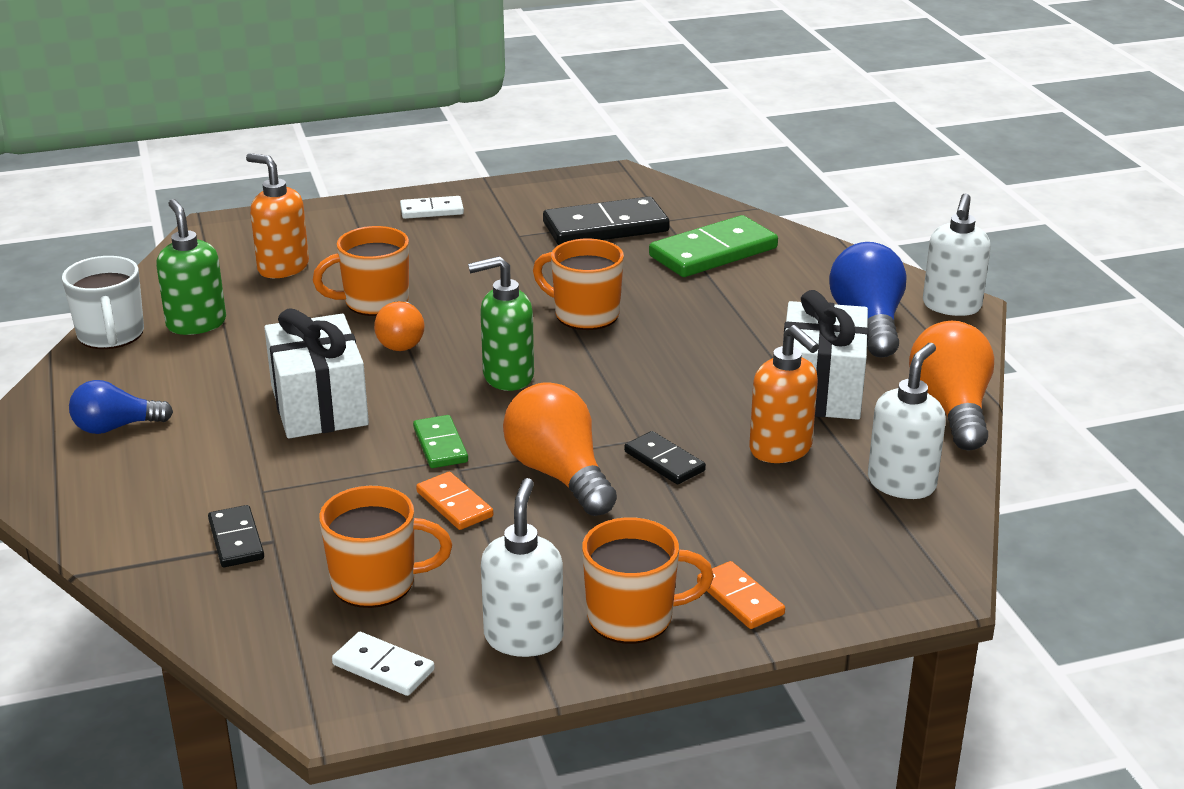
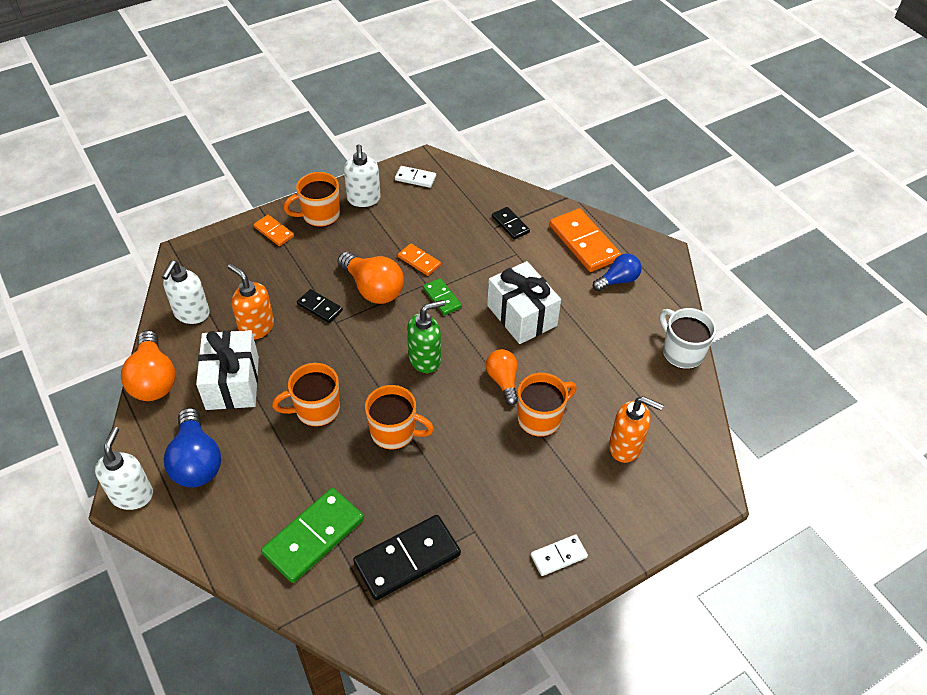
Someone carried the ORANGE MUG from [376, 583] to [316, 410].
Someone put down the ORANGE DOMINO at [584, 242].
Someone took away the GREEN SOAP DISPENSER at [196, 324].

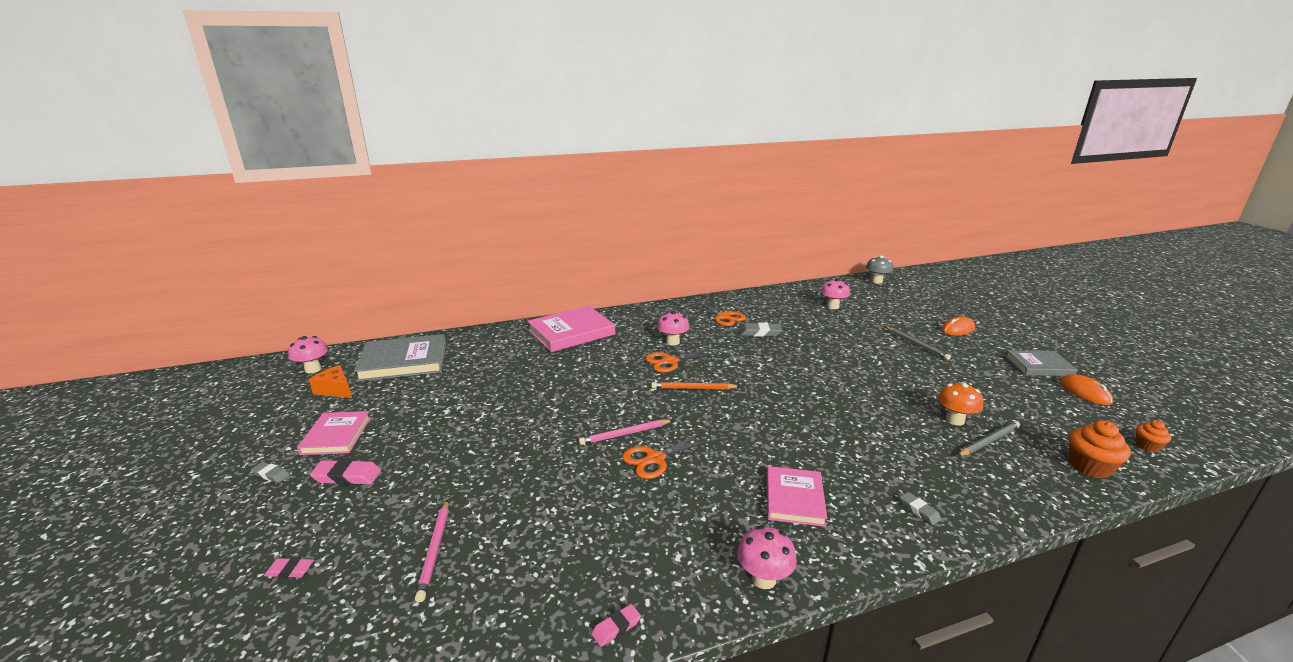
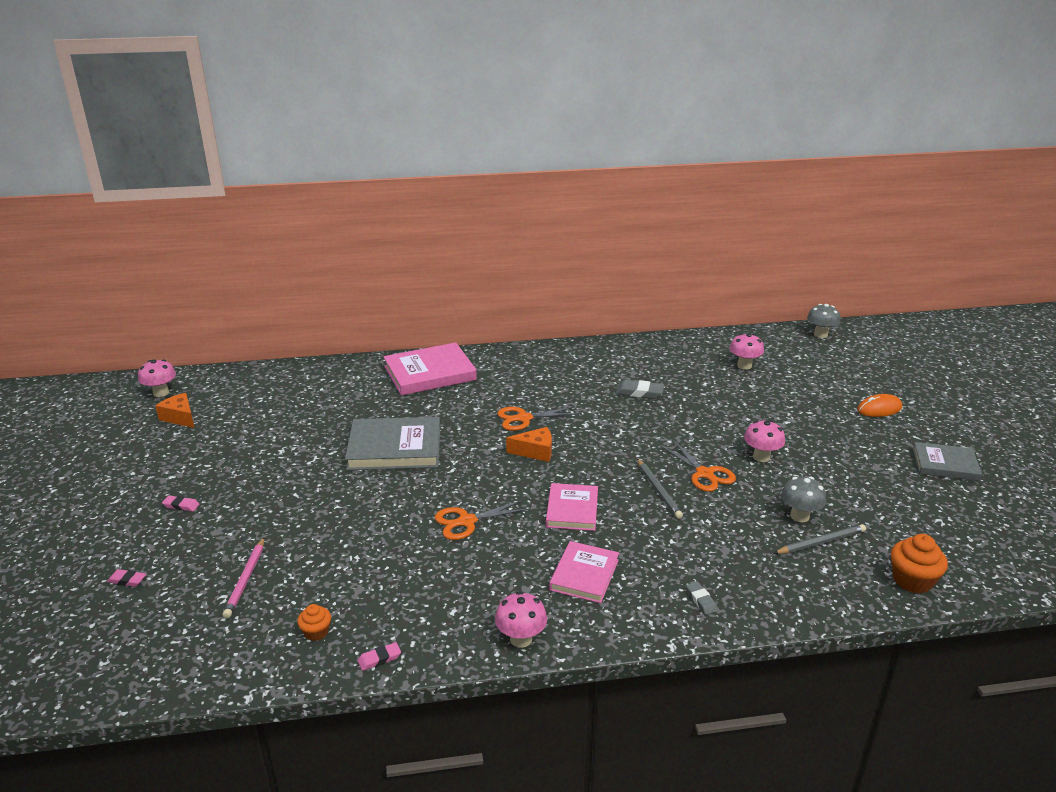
Someone scaled the PINK ERASER at [347, 476] by 0.60.
Someone carried the ORANGE CUPCAKE from [1147, 446] to [316, 632].
Someone carried the GREY BOOK from [403, 361] to [395, 448].
Someone swapped the ORANGE PENCIL at [693, 388] for the ORANGE CHEESE at [535, 452].
Someone carried the PINK BOOK from [336, 436] to [572, 510].
Someone carried the GREY PENCIL from [916, 344] to [658, 490].
Someone carried the ORANGE SCISSORS from [723, 317] to [704, 474].
Someone carried the PINK MUSHROOM from [672, 342] to [761, 457].
Someone repainted the ORANGE MUSHROOM at [955, 420], which became the GREY MUSHROOM at [799, 516].
Someone took away the GREY ERASER at [271, 474].
Someone took away the PINK PENCIL at [625, 434].
Someone took away the ORANGE MOUSE at [1085, 392].

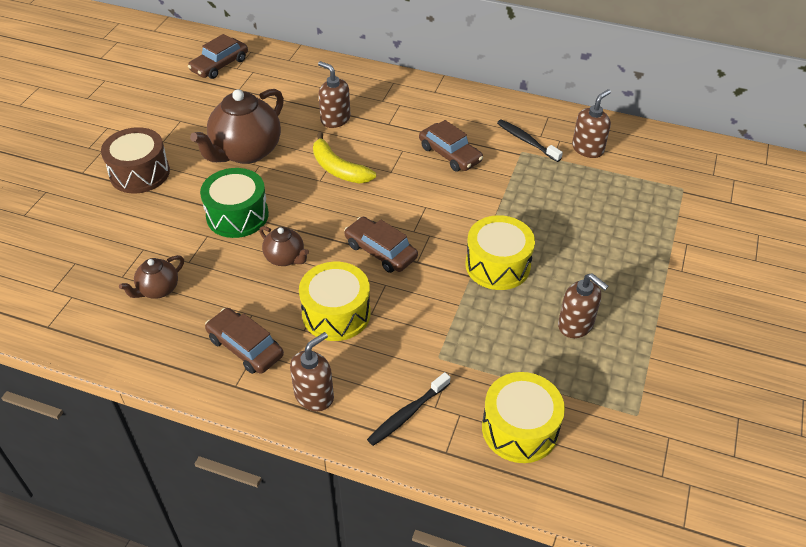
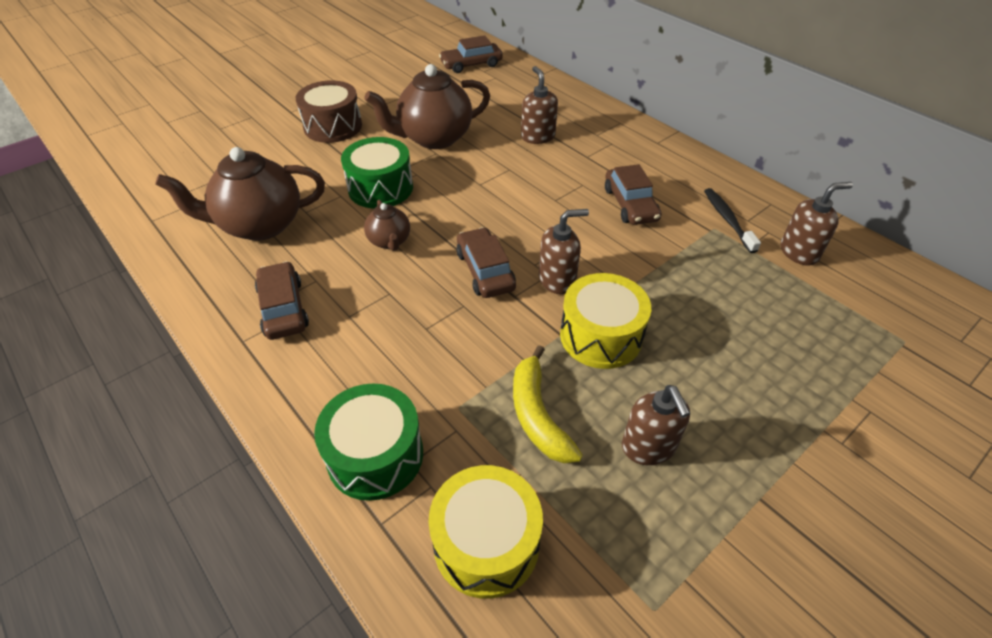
Someone scaled the BROWN TEAPOT at [158, 290] by 1.97.
Someone swapped the BLACK TOOTHBRUSH at [407, 414] for the GREEN DRUM at [375, 455].
Someone carried the YELLOW BANANA from [338, 169] to [537, 415].
Someone carried the BROWN SOAP DISPENSER from [314, 395] to [557, 280].
Someone took away the YELLOW DRUM at [336, 313].

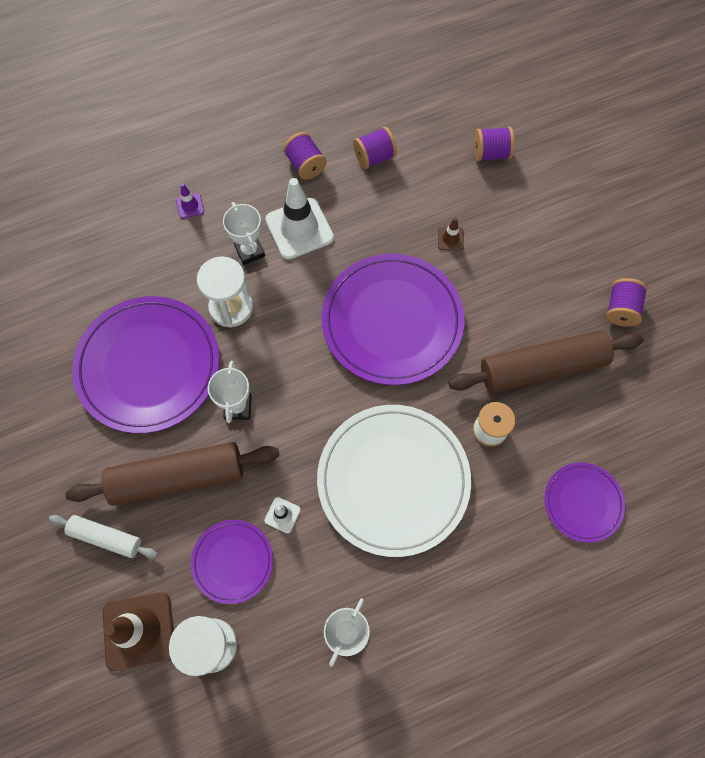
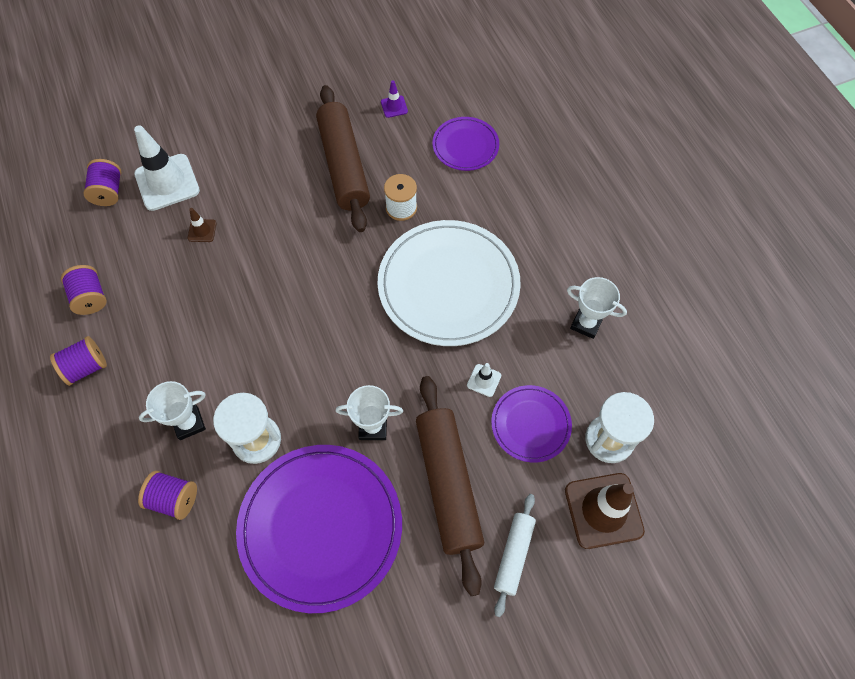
Someone carried the WHITE TRAFFIC CONE from [299, 229] to [167, 182].
Someone carried the PURPLE SPOOL from [621, 309] to [174, 499].
Someone carried the PURPLE TRAFFIC CONE from [190, 206] to [394, 107].
Someone took away the PURPLE PLATE at [392, 321].

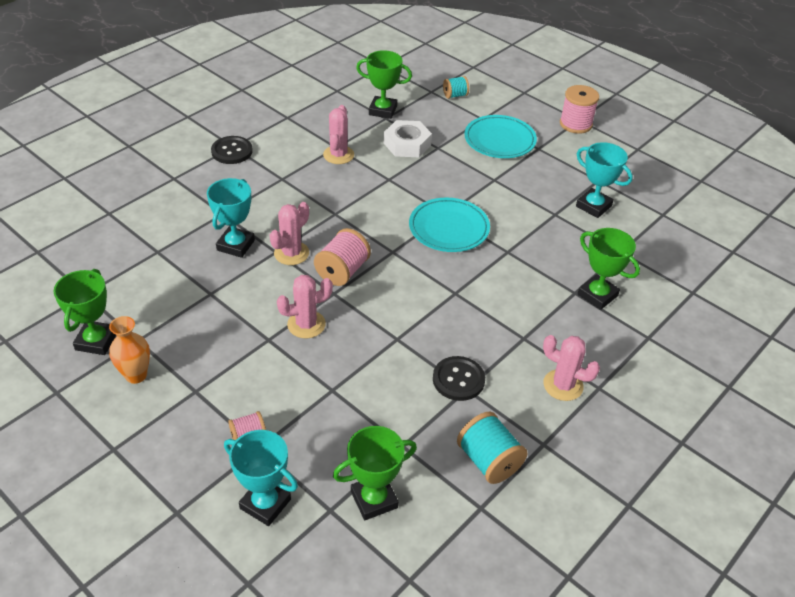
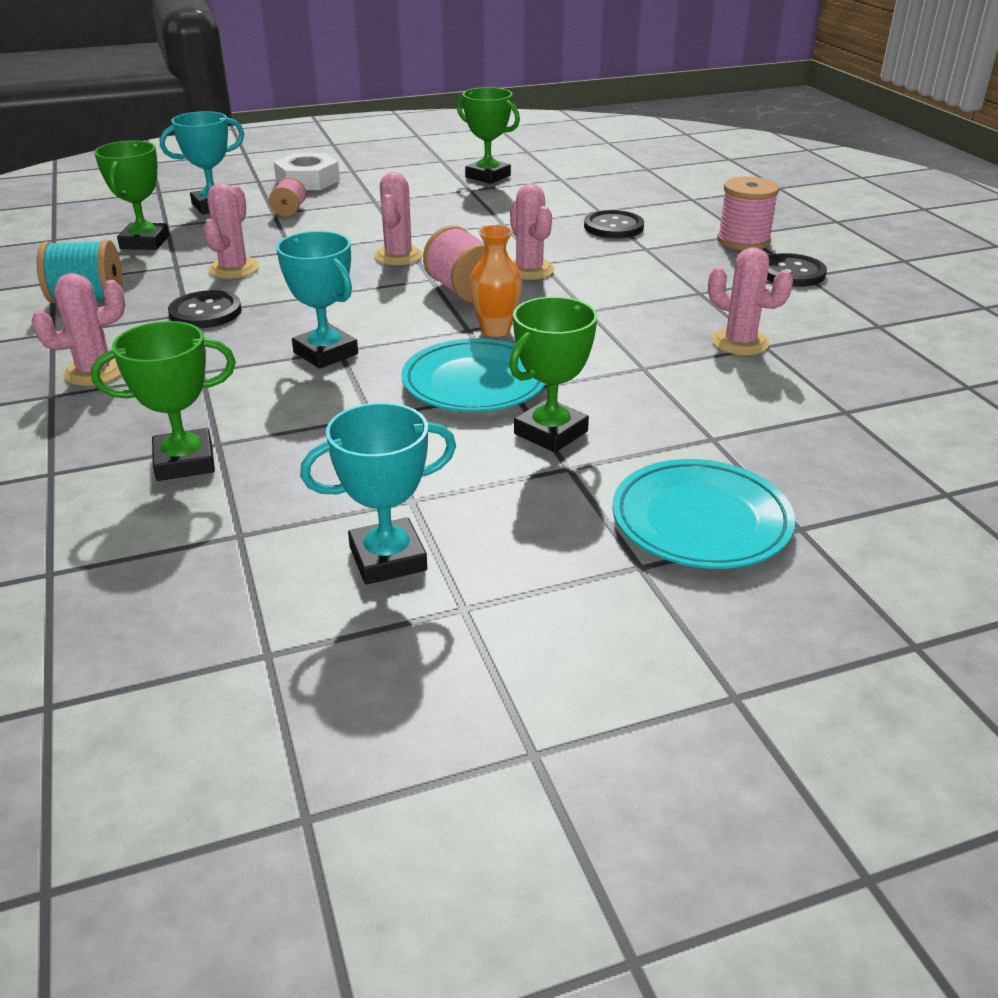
Someone put down the PINK CACTUS at [234, 269].
Someone carried the WHITE NUT from [407, 144] to [308, 180].
Someone carried the TURQUOISE TROPHY from [235, 245] to [326, 353].
Someone carried the ORANGE VASE from [136, 375] to [495, 330].
Someone carried the GREEN TROPHY from [383, 110] to [550, 432].
Someone put down the BLACK BUTTON at [613, 227].
Someone carried the PINK SPOOL from [575, 124] to [743, 241].
Someone took away the TURQUOISE SPOOL at [455, 95].

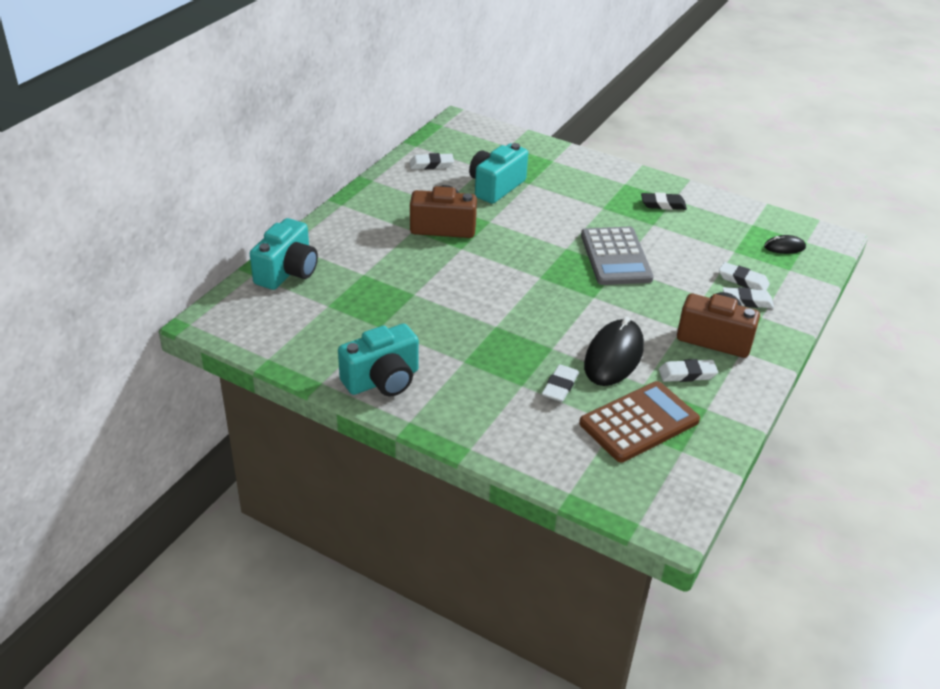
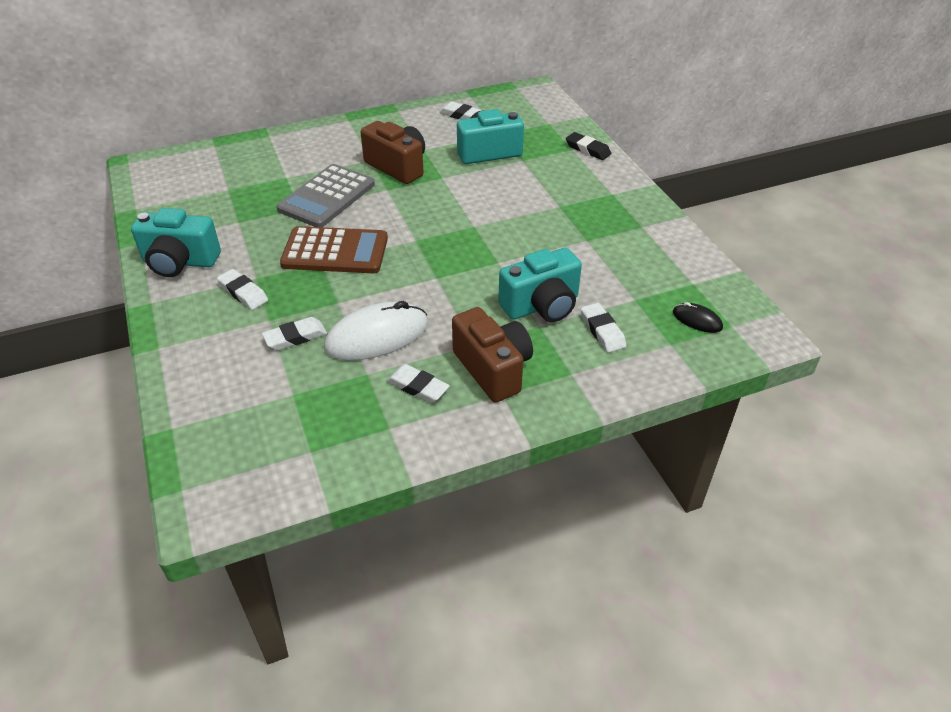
Someone carried the WHITE ERASER from [747, 301] to [243, 292].
Someone carried the GREY CALCULATOR from [616, 257] to [327, 197].
Someone carried the BROWN CALCULATOR from [639, 422] to [335, 251].
Someone repainted the BLACK MOUSE at [614, 356], which became the WHITE MOUSE at [377, 336].
Someone carried the TURQUOISE CAMERA from [287, 272] to [542, 305].
Someone carried the BLACK ERASER from [663, 204] to [588, 149].

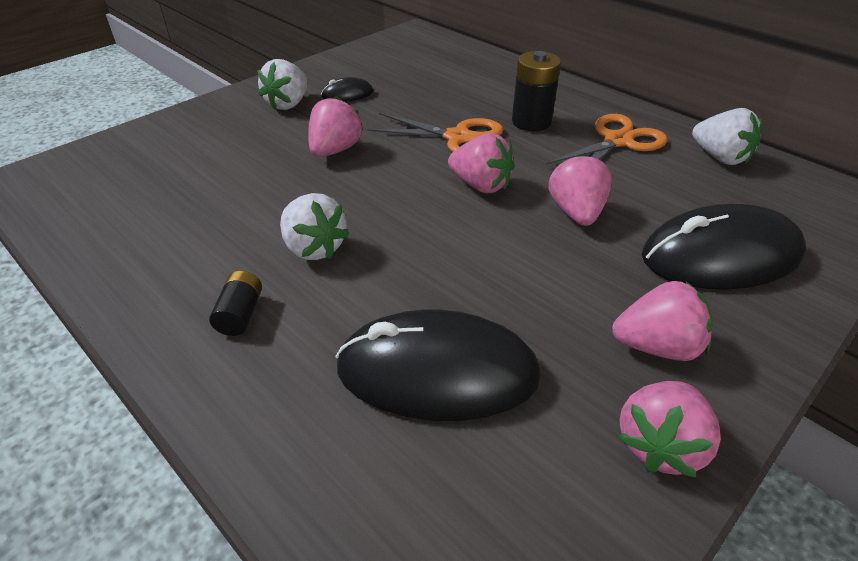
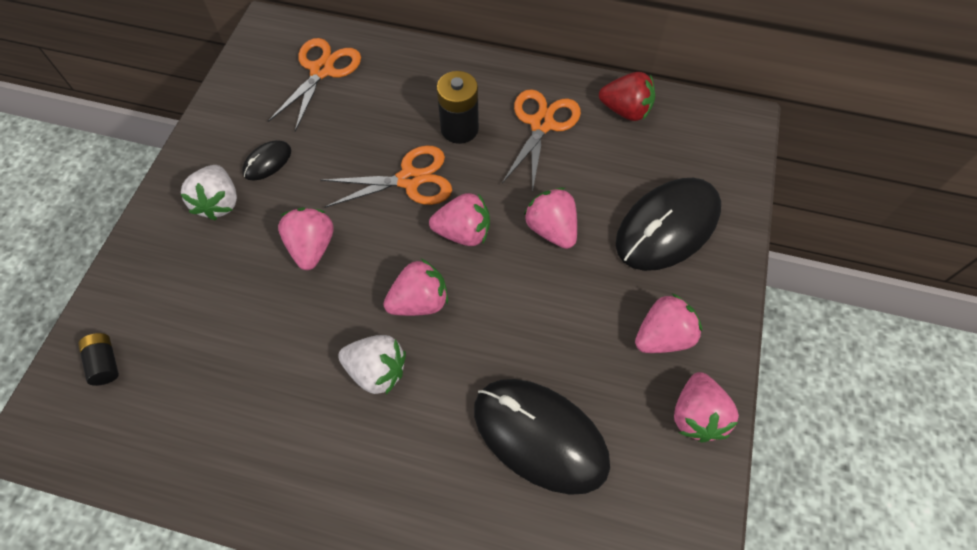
Someone carried the BLACK BATTERY from [240, 314] to [105, 363].
Someone put down the ORANGE SCISSORS at [322, 70].
Someone put down the PINK STRAWBERRY at [419, 301].
Someone rotated the BLACK MOUSE at [437, 371] by 60 degrees clockwise.
Someone repainted the WHITE STRAWBERRY at [720, 157], which became the RED STRAWBERRY at [625, 110].

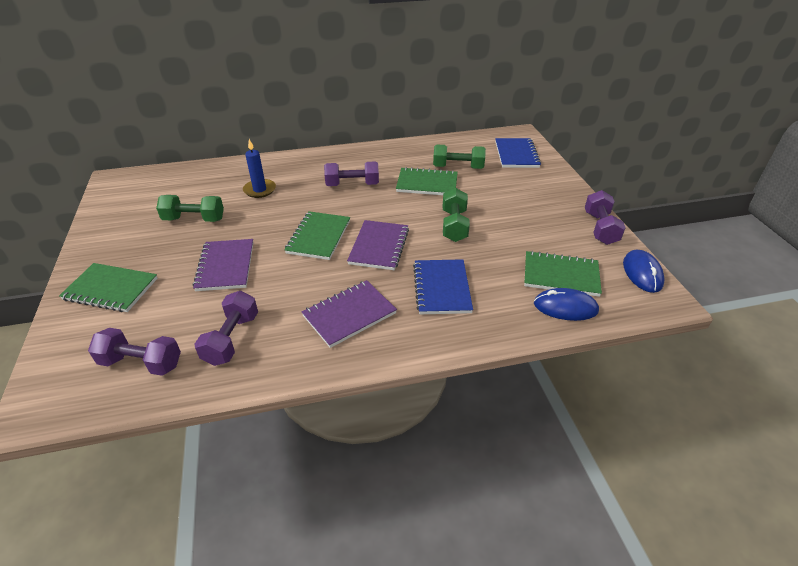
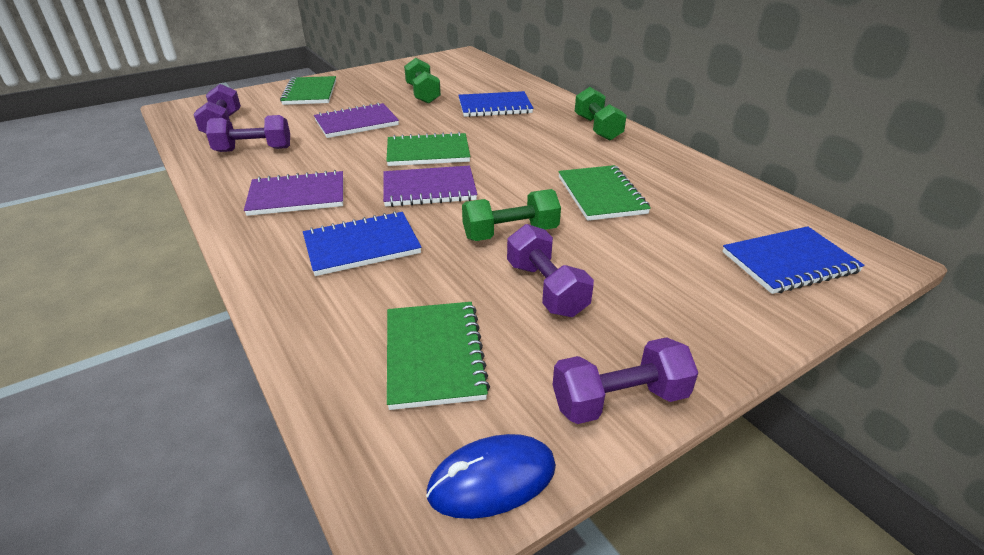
Someone rotated the PURPLE NOTEBOOK at [349, 314] by 45 degrees counterclockwise.
Someone swapped the BLUE CANDLE at [259, 190] for the BLUE NOTEBOOK at [495, 107].
Someone carried the PURPLE DUMBBELL from [352, 184] to [546, 289].
Someone carried the GREEN DUMBBELL from [458, 167] to [597, 128].
Someone took away the BLUE MOUSE at [565, 307].

